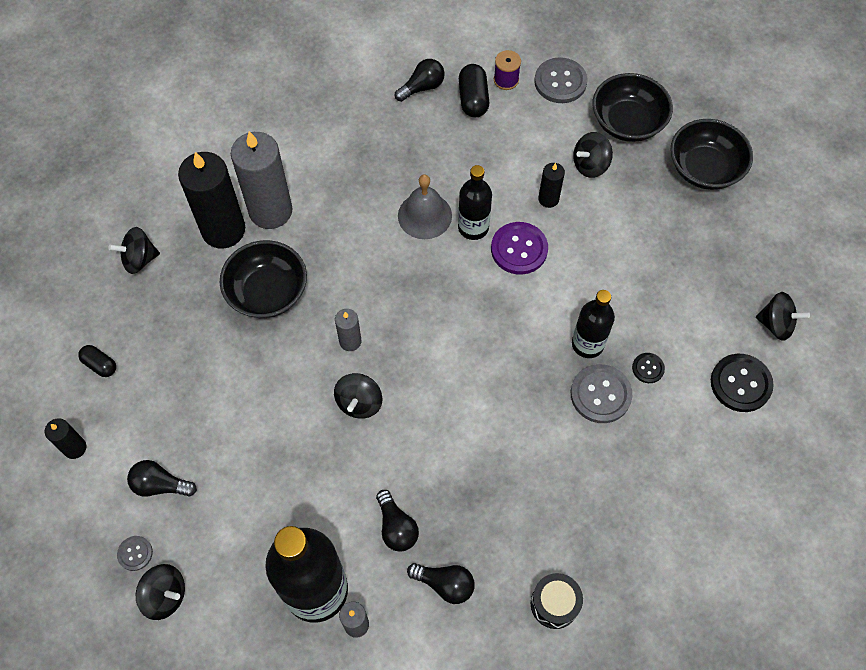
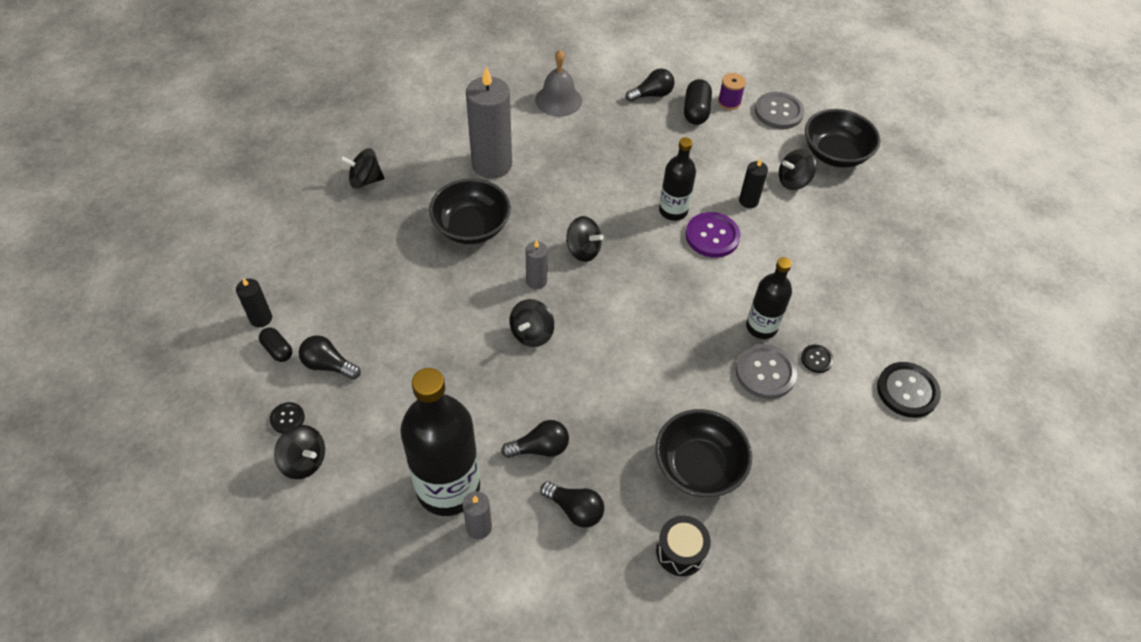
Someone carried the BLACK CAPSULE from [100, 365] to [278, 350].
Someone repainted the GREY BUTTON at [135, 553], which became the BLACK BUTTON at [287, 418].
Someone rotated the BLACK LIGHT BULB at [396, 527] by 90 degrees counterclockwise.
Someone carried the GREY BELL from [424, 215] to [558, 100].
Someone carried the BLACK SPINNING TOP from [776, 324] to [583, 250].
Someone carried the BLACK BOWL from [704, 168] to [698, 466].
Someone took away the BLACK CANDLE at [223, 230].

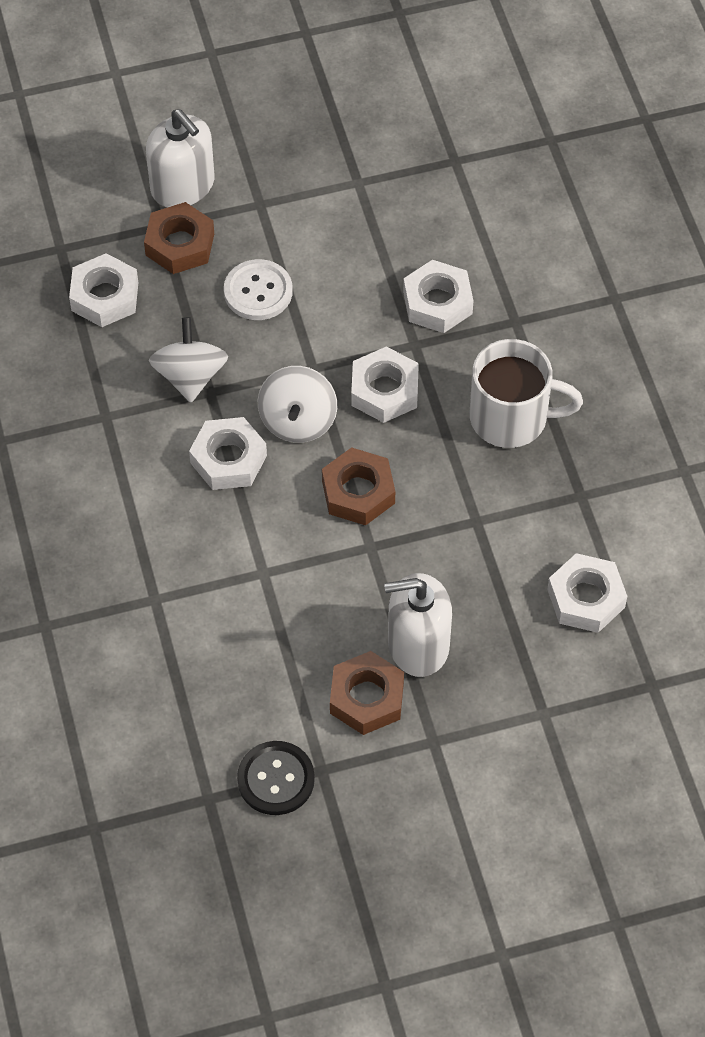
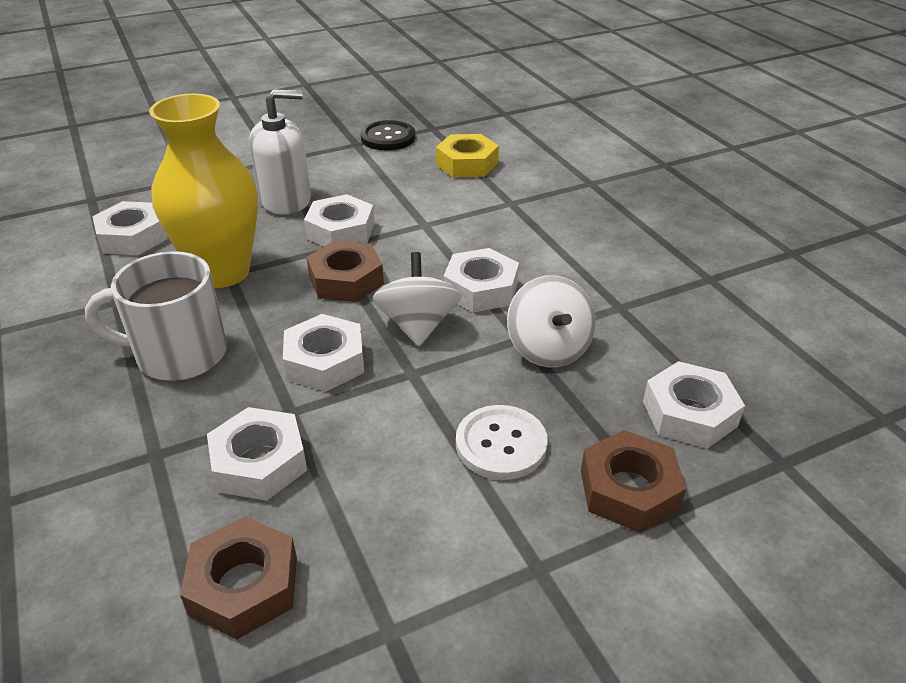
Someone put down the YELLOW VASE at [222, 272].
Someone carried the BROWN NUT from [366, 698] to [244, 585].
Someone put down the WHITE NUT at [340, 231].
Someone put down the YELLOW NUT at [467, 164].
Someone took away the WHITE SOAP DISPENSER at [183, 186].

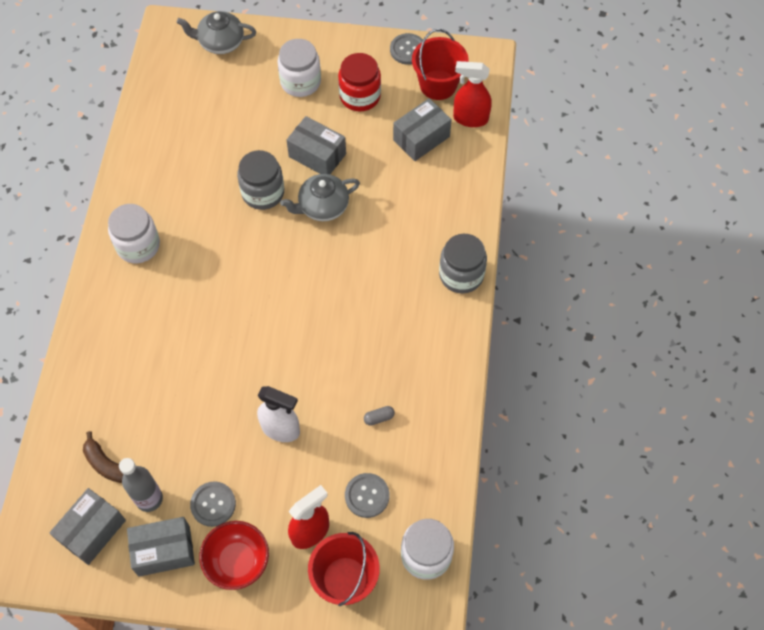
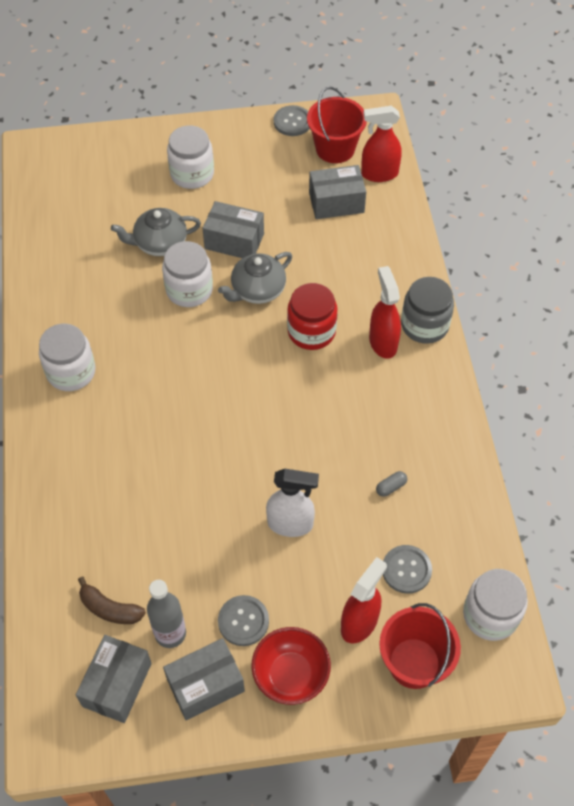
Someone carried the GREY TEAPOT from [220, 43] to [160, 243].
Someone repainted the GREY JAR at [263, 192], which became the WHITE JAR at [189, 290].
Someone carried the RED JAR from [360, 96] to [311, 331].
Someone rotated the GREY BOX at [421, 138] by 45 degrees clockwise.
Someone put down the RED SPRAY BOTTLE at [383, 342].

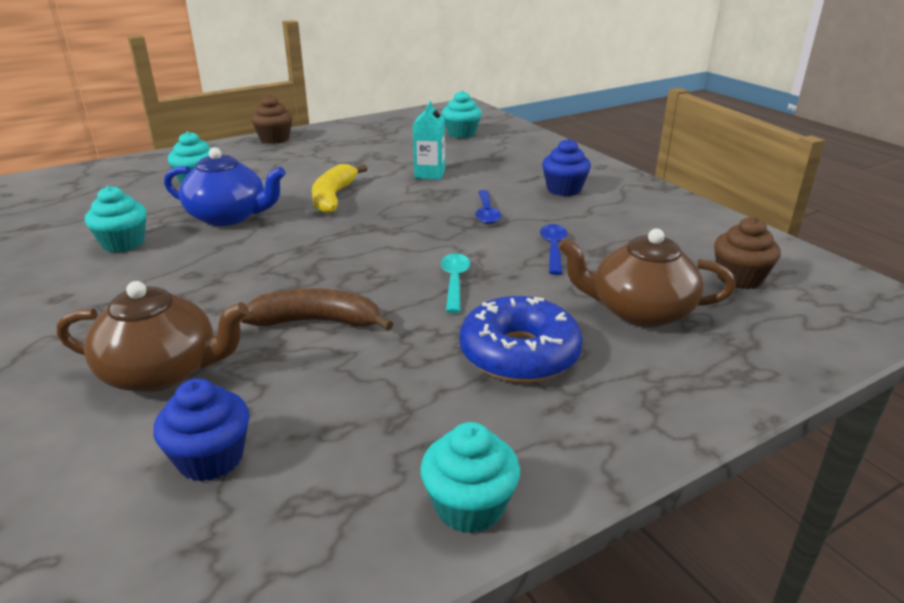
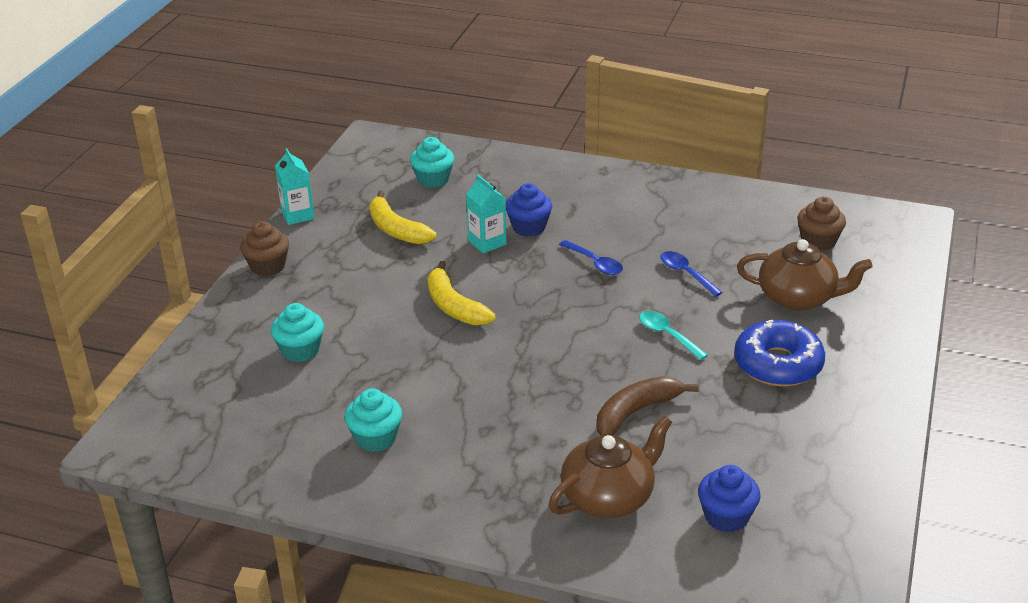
Someone put down the TURQUOISE CARTON at [298, 215].
Someone put down the YELLOW BANANA at [396, 229].
Someone carried the BLUE CUPCAKE from [564, 189] to [529, 227].
Someone rotated the BROWN TEAPOT at [639, 311] by 135 degrees counterclockwise.
Someone took away the BLUE TEAPOT at [229, 217].
Someone took away the TURQUOISE CUPCAKE at [469, 506].

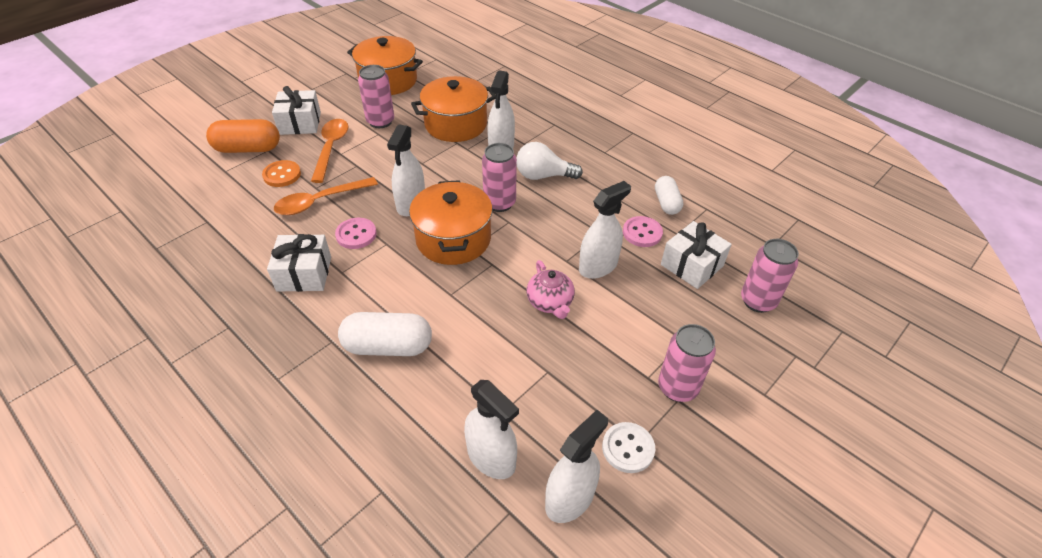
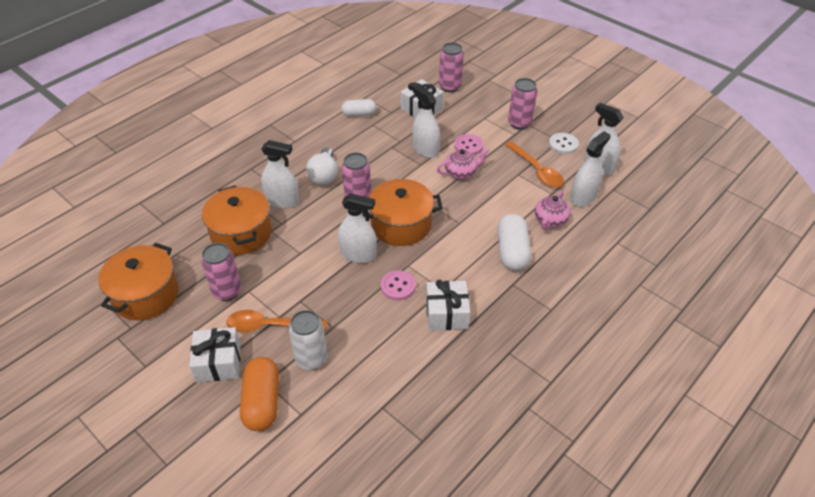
Someone swapped the ORANGE BUTTON at [282, 175] for the WHITE CAN at [311, 359].
Someone carried the PINK BUTTON from [642, 233] to [468, 146].
Someone carried the ORANGE SPOON from [320, 201] to [536, 170].
Someone put down the PINK TEAPOT at [550, 220].

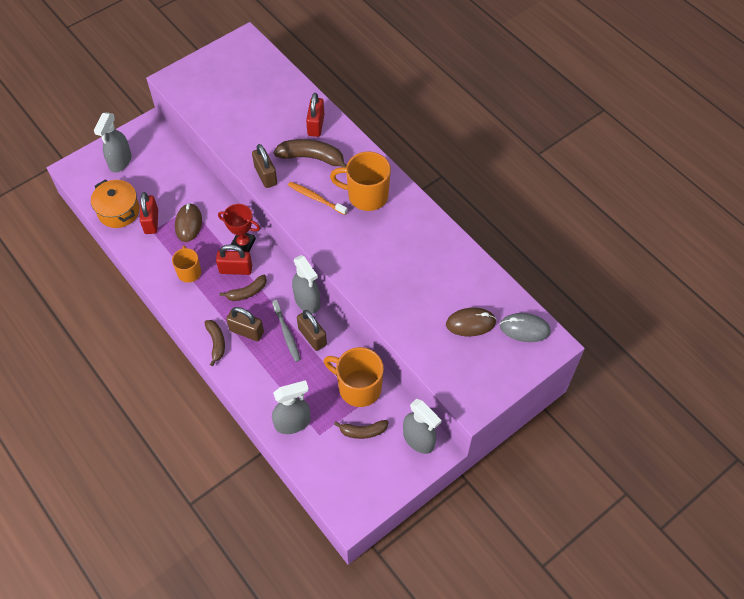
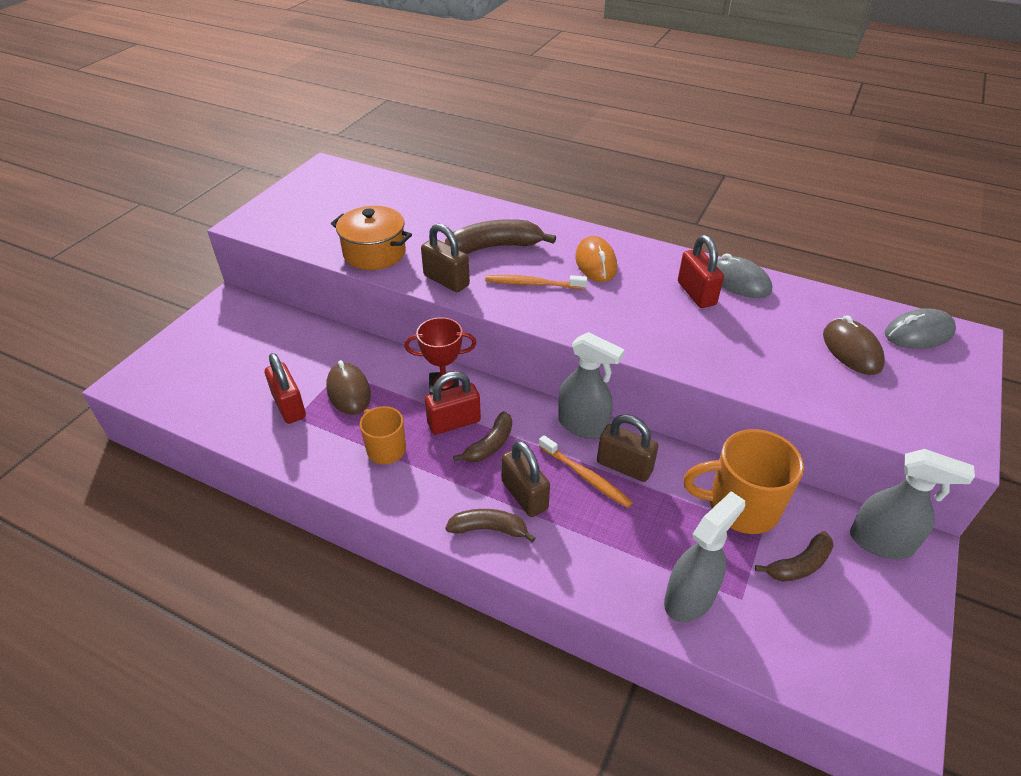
Someone carried the ORANGE POT from [119, 211] to [374, 253].
Someone rotated the BROWN BANANA at [216, 343] by 45 degrees counterclockwise.
Someone rotated the BROWN PADLOCK at [246, 331] by 60 degrees clockwise.
Someone repainted the GREY TOOTHBRUSH at [286, 334], which became the ORANGE TOOTHBRUSH at [585, 476].
Someone swapped the ORANGE MUG at [366, 195] for the ORANGE MOUSE at [595, 263].
Someone carried the RED PADLOCK from [316, 125] to [696, 293].
Someone put down the GREY MOUSE at [738, 282].
Someone rotated the BROWN MOUSE at [470, 323] by 75 degrees counterclockwise.
Someone took away the GREY SPRAY BOTTLE at [120, 161].

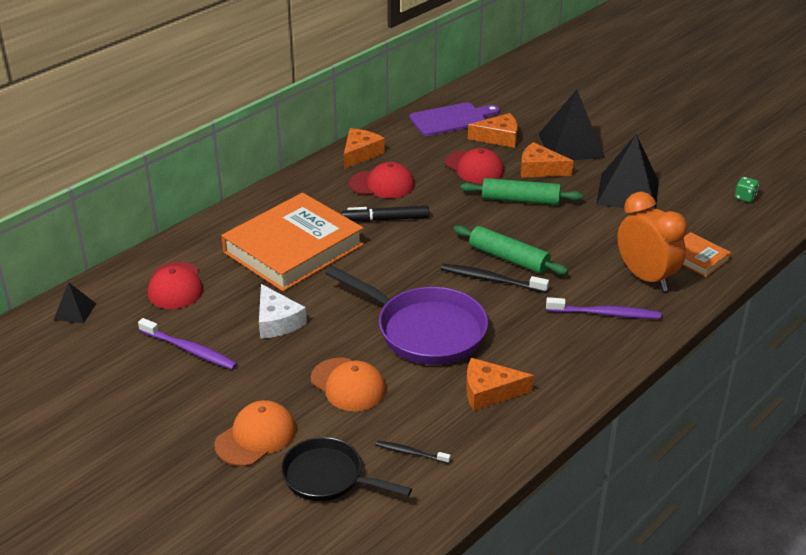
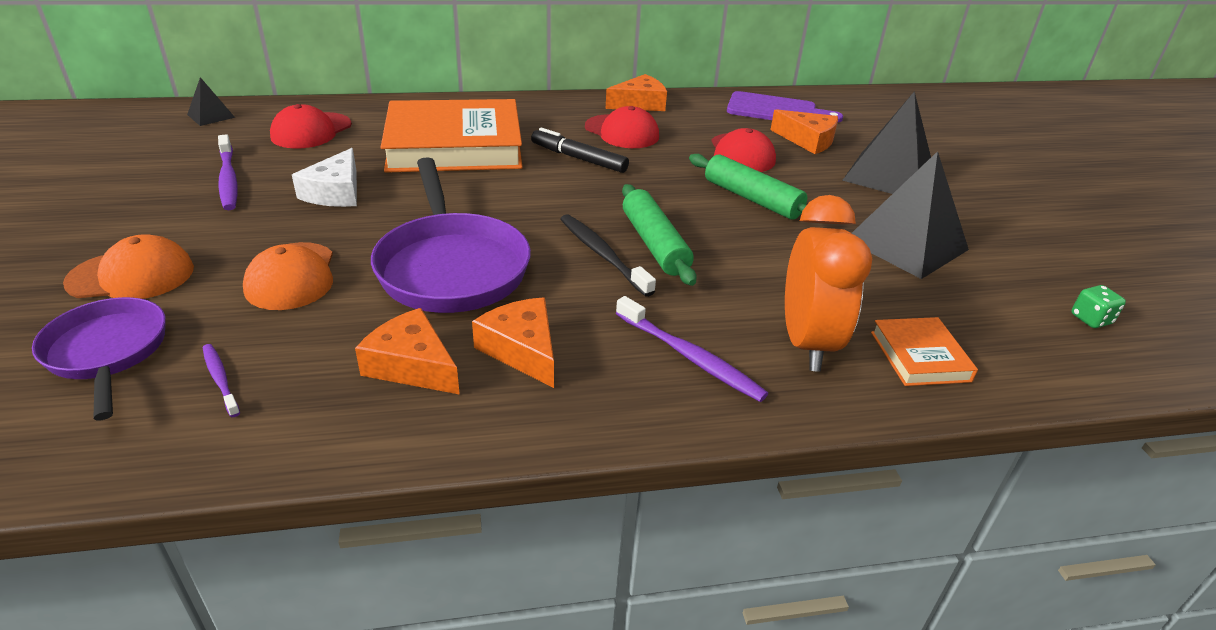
Someone repainted the BLACK PAN at [328, 477], which became the PURPLE PAN at [107, 352].
Someone repainted the BLACK TOOTHBRUSH at [410, 453], which became the PURPLE TOOTHBRUSH at [220, 379].
Someone carried the ORANGE CHEESE from [539, 169] to [522, 350].

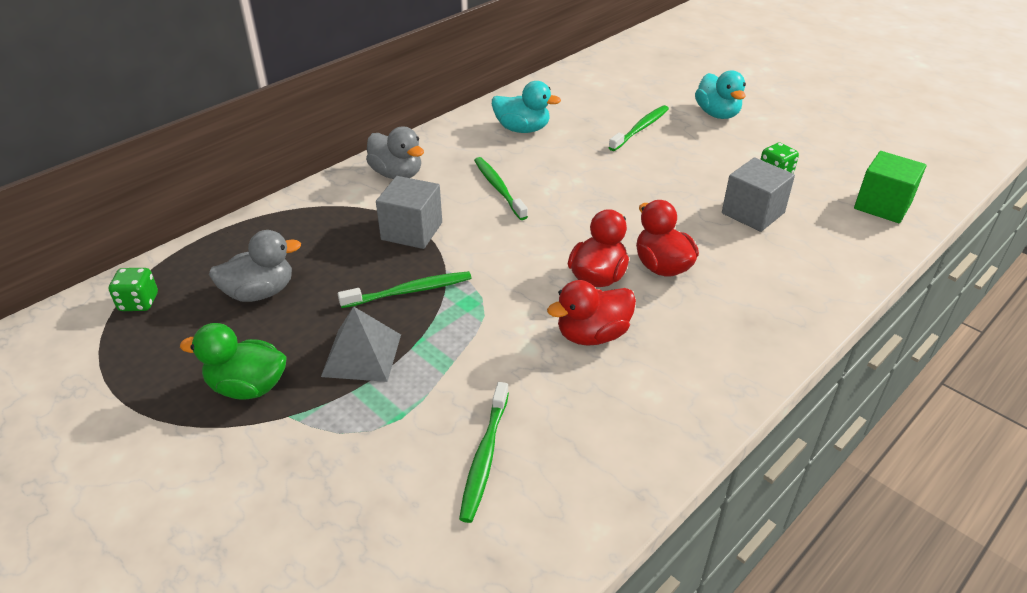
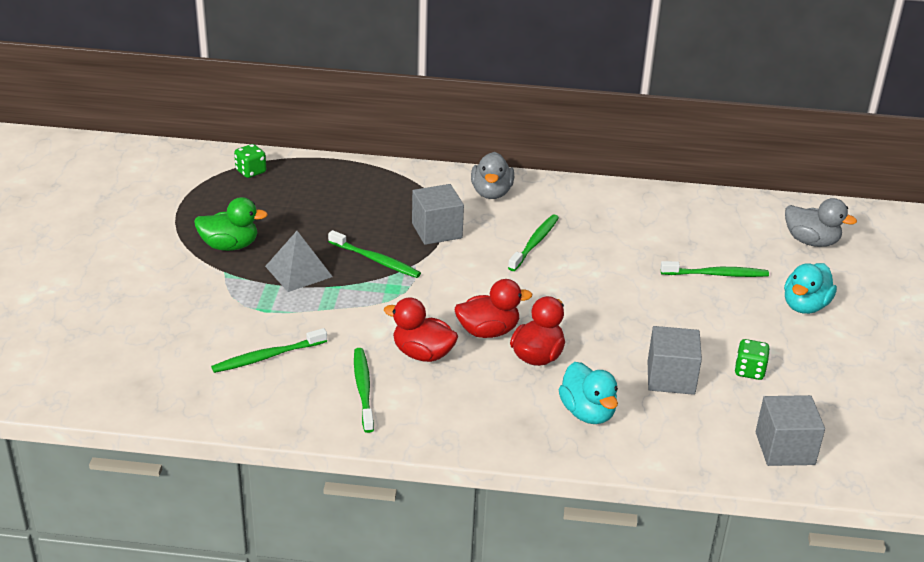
Someone rotated the GREEN DUCK at [248, 387] by 120 degrees clockwise.
Someone put down the GREEN TOOTHBRUSH at [363, 389].
Someone carried the TURQUOISE DUCK from [522, 129] to [587, 412].
Someone repainted the GREEN CUBE at [882, 205], which became the GREY CUBE at [785, 448].
Someone carried the GREY DUCK from [260, 292] to [811, 241].

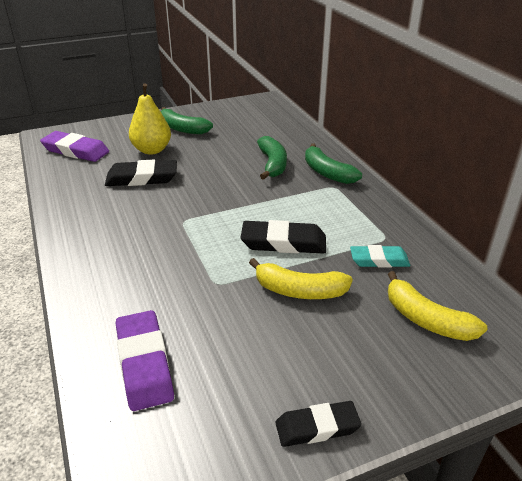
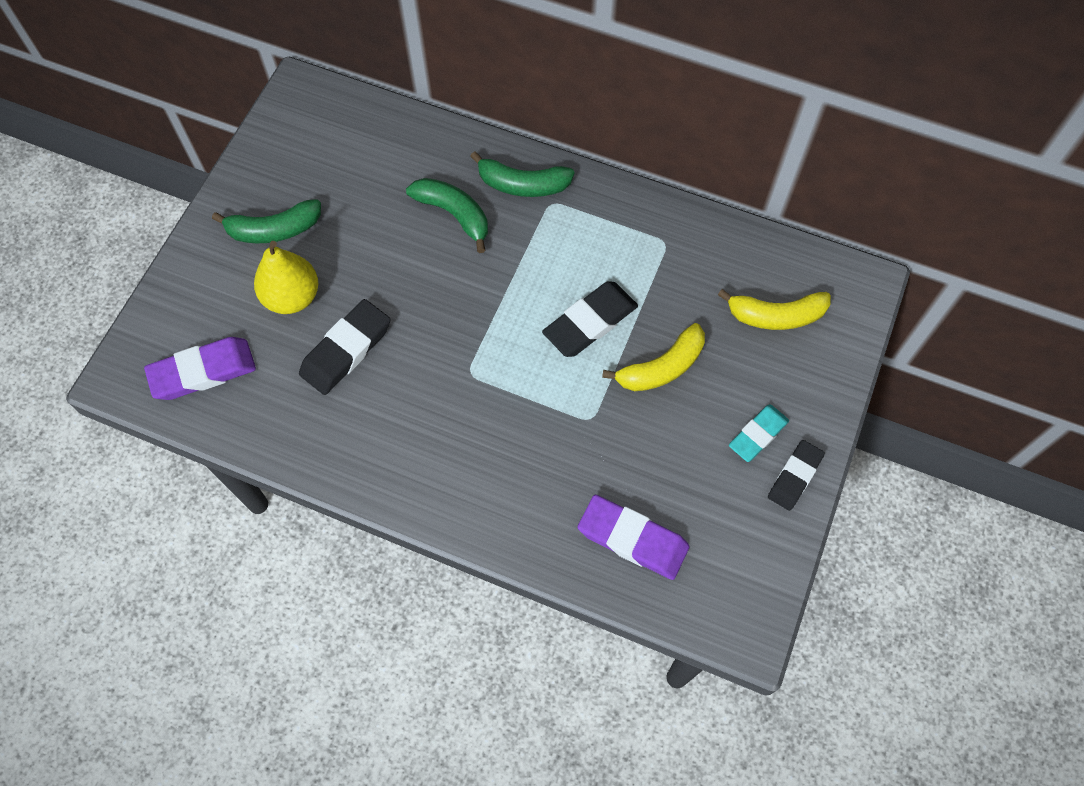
Someone carried the TURQUOISE ERASER from [379, 260] to [758, 435].

